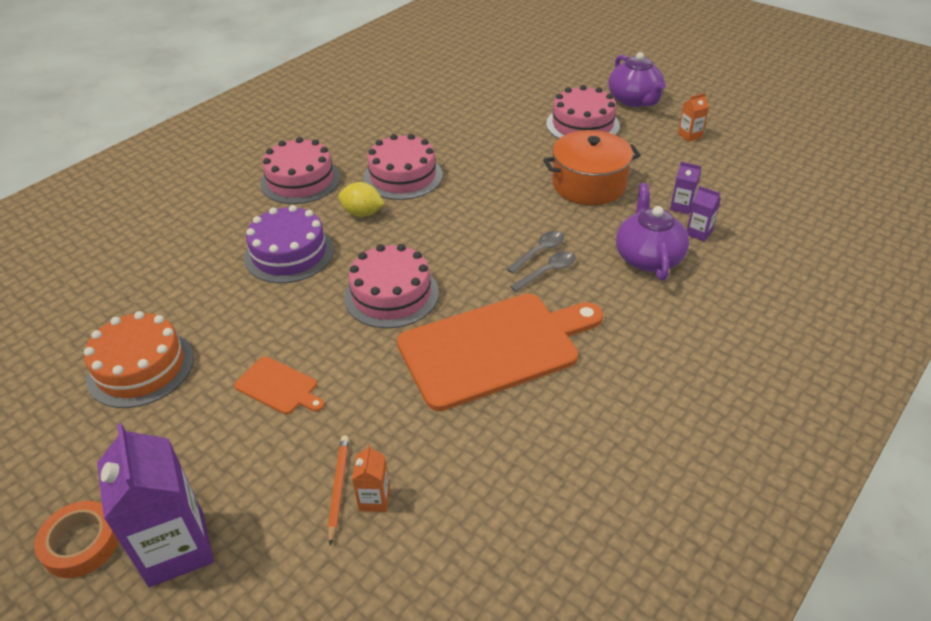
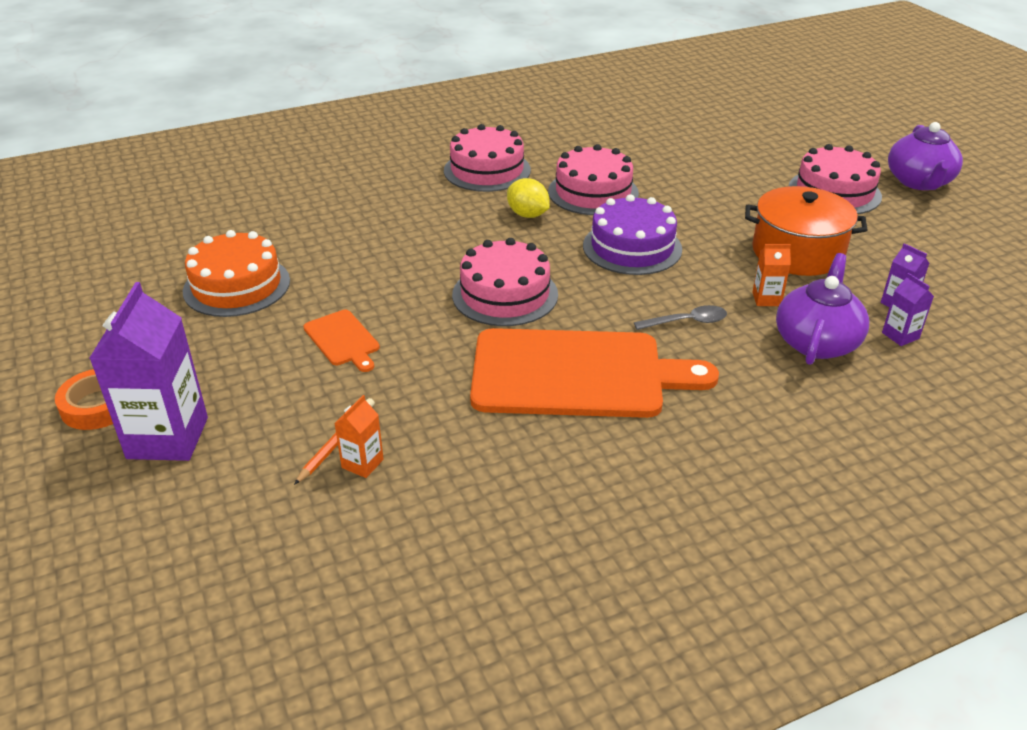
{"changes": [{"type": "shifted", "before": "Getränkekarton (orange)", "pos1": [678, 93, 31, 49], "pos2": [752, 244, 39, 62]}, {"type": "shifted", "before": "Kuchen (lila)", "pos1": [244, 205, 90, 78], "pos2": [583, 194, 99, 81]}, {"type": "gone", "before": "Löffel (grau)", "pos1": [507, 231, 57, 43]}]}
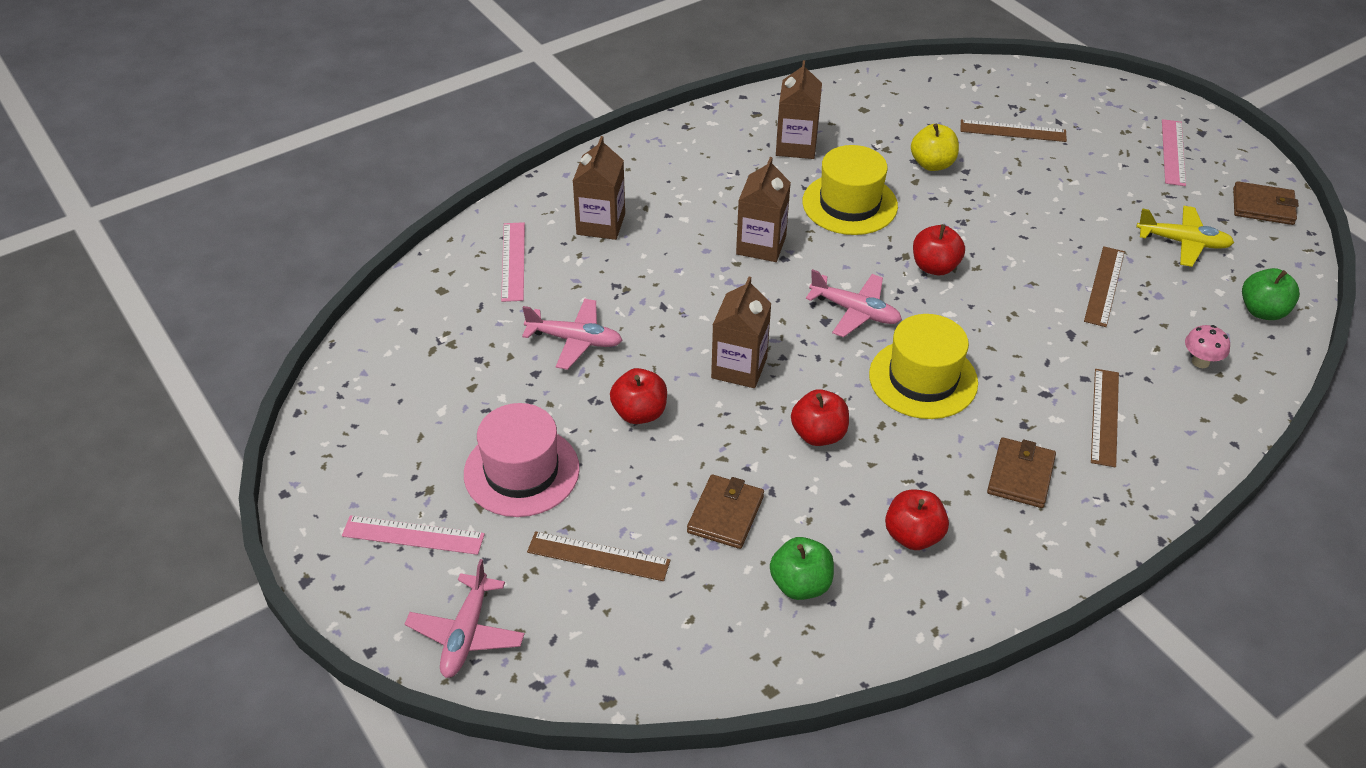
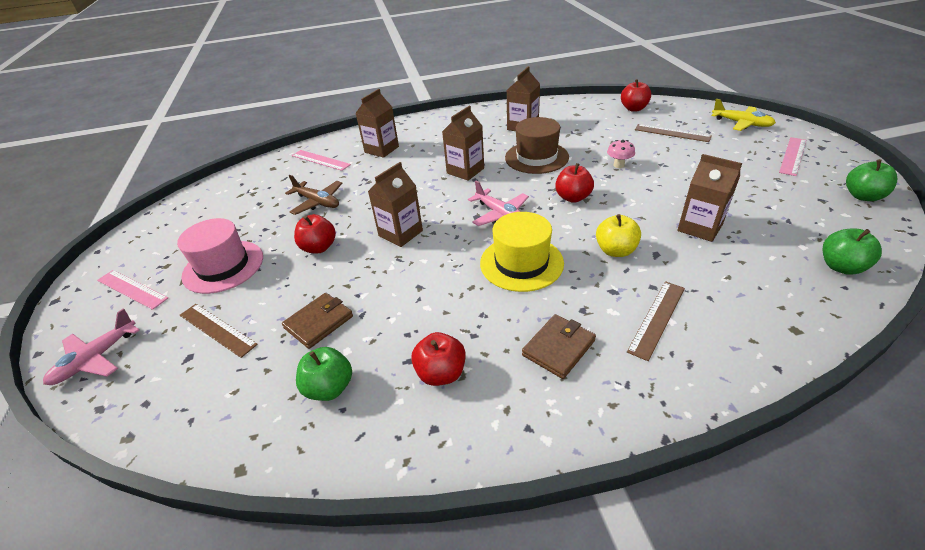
{"changes": [{"type": "shifted", "before": "Apfel (gelb)", "pos1": [911, 124, 48, 47], "pos2": [596, 214, 45, 43]}, {"type": "repainted", "before": "Hut (gelb)", "after": "Hut (braun)", "pos1": [802, 145, 96, 90], "pos2": [505, 117, 64, 57]}, {"type": "swapped", "before": "Geldbörse (braun)", "after": "Apfel (grün)", "pos1": [1233, 181, 66, 44], "pos2": [846, 159, 51, 42]}, {"type": "shifted", "before": "Flugzeug (gelb)", "pos1": [1136, 206, 98, 61], "pos2": [711, 99, 65, 32]}, {"type": "rotated", "before": "Lineal (rosa)", "pos1": [501, 222, 24, 80], "pos2": [292, 150, 59, 21], "turn": -75}, {"type": "swapped", "before": "Lineal (braun)", "after": "Getränkekarton (braun)", "pos1": [1084, 246, 41, 81], "pos2": [677, 154, 65, 88]}, {"type": "repainted", "before": "Flugzeug (rosa)", "after": "Flugzeug (braun)", "pos1": [522, 299, 100, 71], "pos2": [285, 175, 57, 40]}, {"type": "shifted", "before": "Pilz (rosa)", "pos1": [1185, 325, 45, 43], "pos2": [607, 140, 28, 28]}, {"type": "shifted", "before": "Apfel (rot)", "pos1": [791, 389, 58, 57], "pos2": [621, 79, 30, 32]}]}
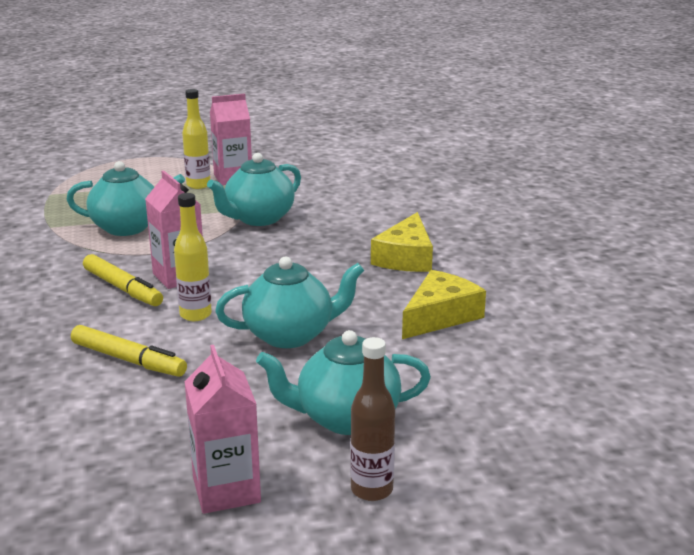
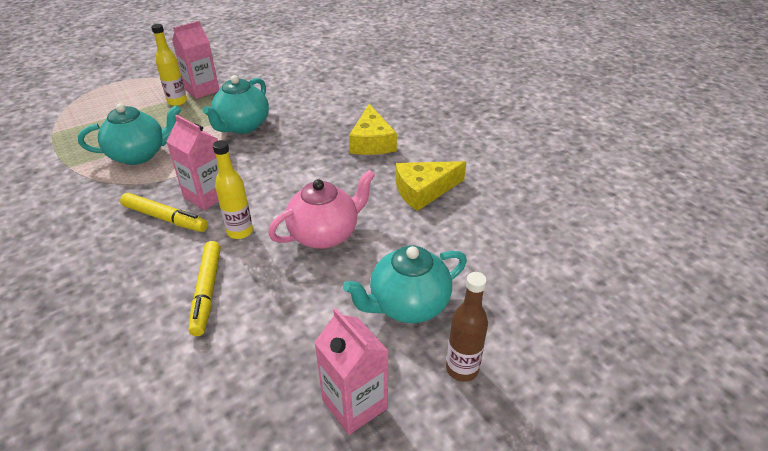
{"changes": [{"type": "repainted", "before": "Teekanne (türkis)", "after": "Teekanne (rosa)", "pos1": [215, 256, 149, 92], "pos2": [268, 170, 107, 79]}, {"type": "rotated", "before": "Käse (gelb)", "pos1": [402, 270, 84, 69], "pos2": [396, 161, 70, 50], "turn": -135}, {"type": "rotated", "before": "Filzstift (gelb)", "pos1": [71, 325, 116, 52], "pos2": [189, 241, 32, 95], "turn": 75}]}
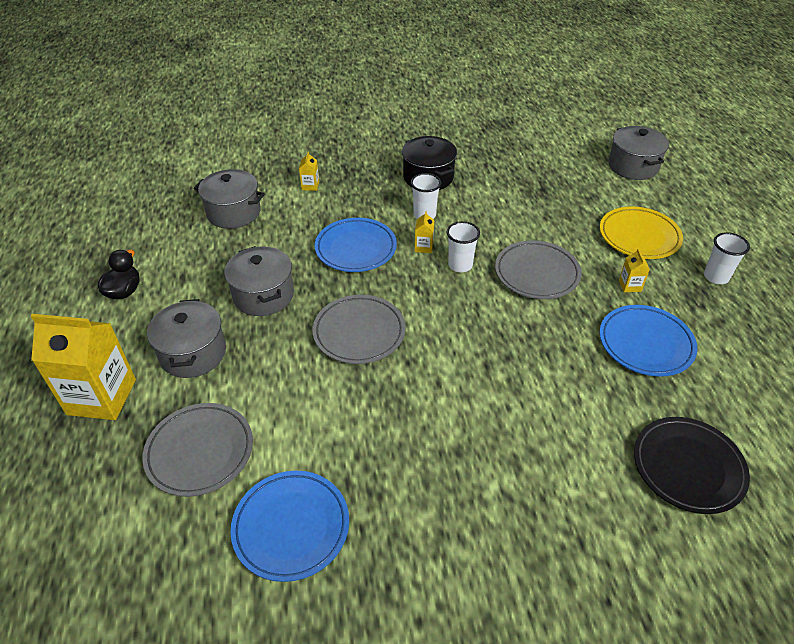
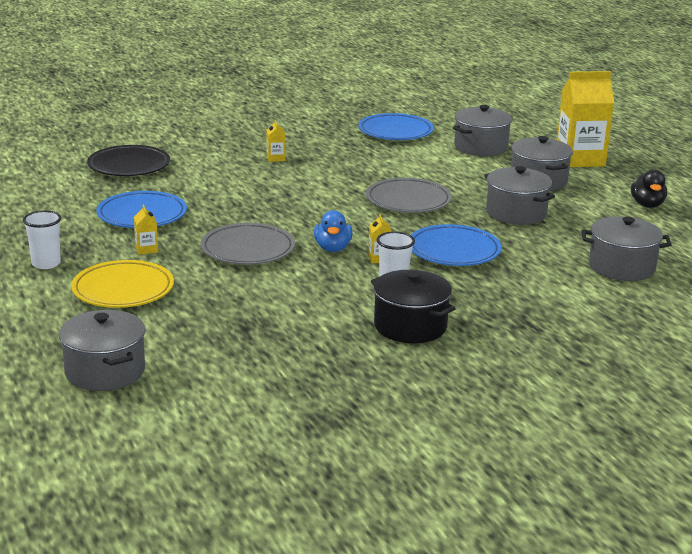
{"changes": [{"type": "shifted", "before": "Getränkekarton (gelb)", "pos1": [299, 152, 20, 39], "pos2": [267, 120, 18, 42]}, {"type": "swapped", "before": "Becher (weiß)", "after": "Ente (blau)", "pos1": [447, 221, 33, 51], "pos2": [314, 210, 38, 42]}, {"type": "swapped", "before": "Teller (grau)", "after": "Kochtopf (grau)", "pos1": [142, 403, 111, 94], "pos2": [453, 105, 59, 51]}]}
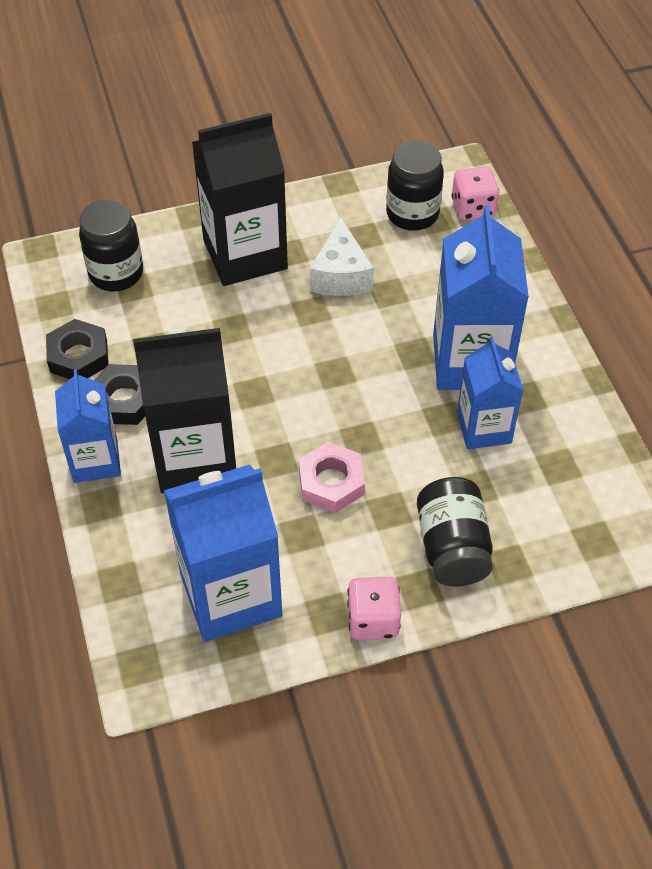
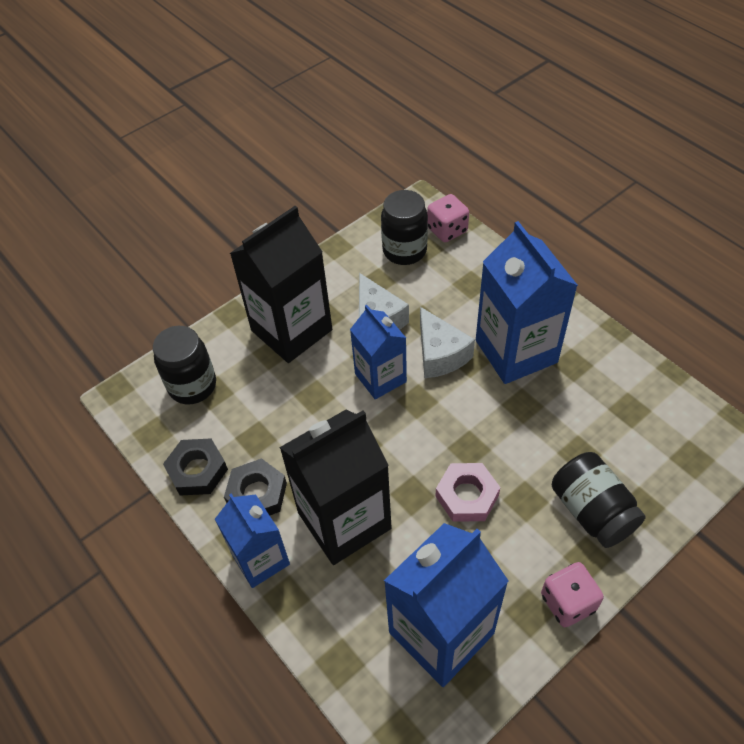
{"changes": [{"type": "shifted", "before": "Getränkekarton (blau)", "pos1": [457, 336, 66, 113], "pos2": [350, 305, 57, 94]}, {"type": "new", "after": "Käse (weiß)", "pos2": [420, 307, 55, 71]}]}
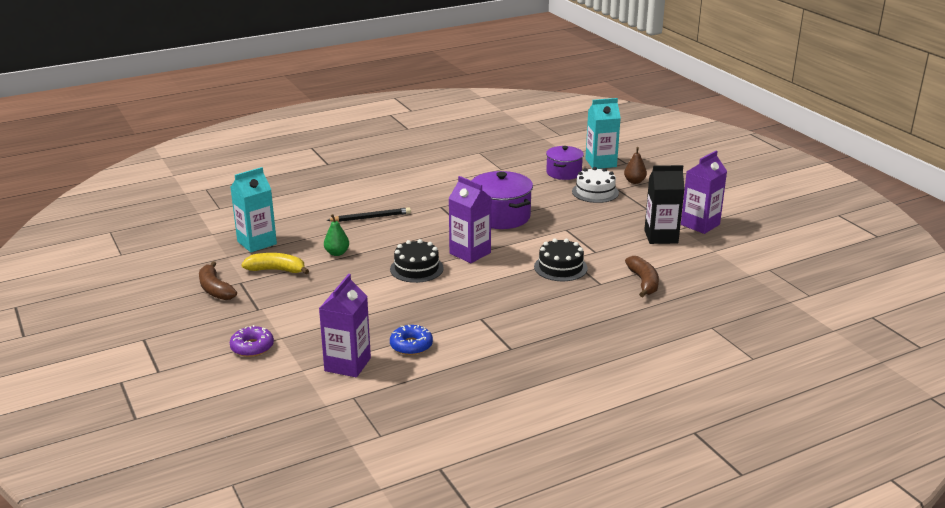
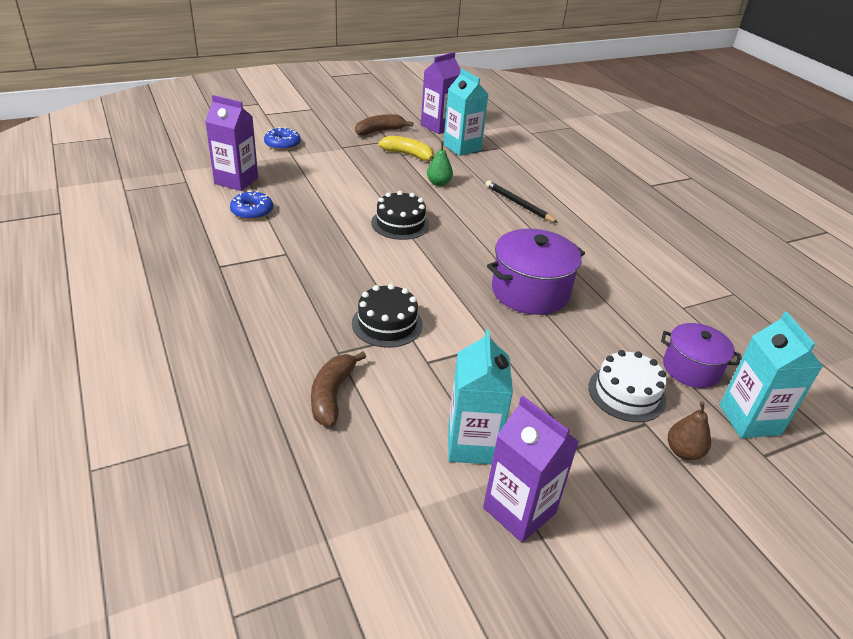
{"changes": [{"type": "repainted", "before": "Getränkekarton (schwarz)", "after": "Getränkekarton (türkis)", "pos1": [644, 165, 41, 79], "pos2": [448, 329, 65, 135]}, {"type": "shifted", "before": "Getränkekarton (lila)", "pos1": [448, 176, 43, 87], "pos2": [421, 52, 40, 82]}, {"type": "rotated", "before": "Bleistift (schwarz)", "pos1": [326, 207, 85, 15], "pos2": [485, 180, 73, 43], "turn": 150}, {"type": "rotated", "before": "Banane (gelb)", "pos1": [241, 253, 68, 21], "pos2": [378, 136, 56, 26], "turn": -75}, {"type": "rotated", "before": "Banane (braun)", "pos1": [625, 256, 34, 41], "pos2": [311, 351, 55, 75], "turn": 105}, {"type": "repainted", "before": "Donut (lila)", "after": "Donut (blau)", "pos1": [230, 325, 44, 32], "pos2": [264, 127, 37, 23]}]}
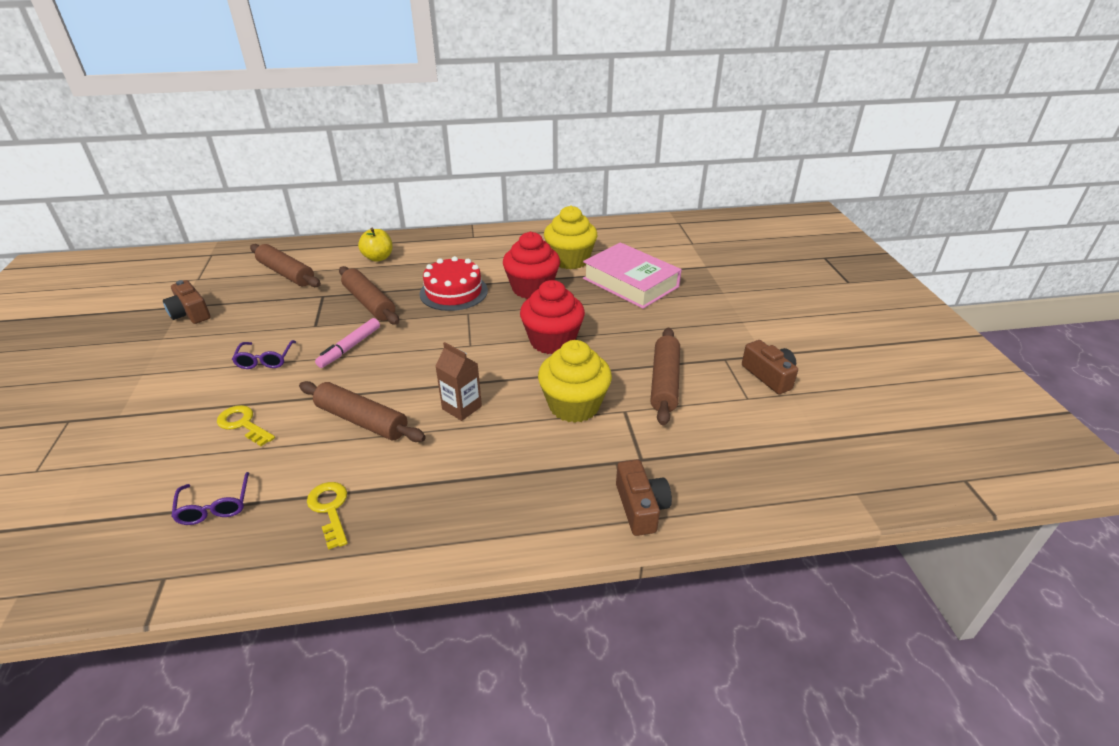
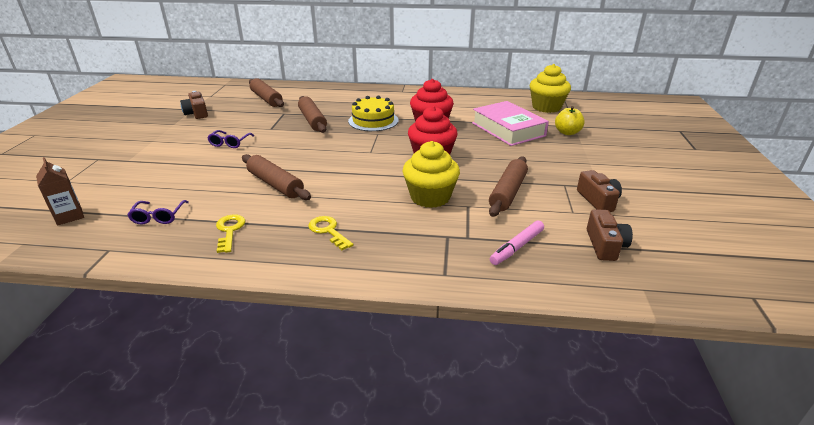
{"changes": [{"type": "shifted", "before": "Muffin (gelb)", "pos1": [544, 206, 53, 63], "pos2": [530, 64, 41, 49]}, {"type": "shifted", "before": "Apfel (gelb)", "pos1": [358, 228, 35, 34], "pos2": [555, 106, 30, 29]}, {"type": "repainted", "before": "Kuchen (rot)", "after": "Kuchen (gelb)", "pos1": [419, 256, 69, 55], "pos2": [348, 96, 51, 35]}, {"type": "shifted", "before": "Filzstift (rosa)", "pos1": [315, 318, 65, 50], "pos2": [490, 220, 54, 45]}, {"type": "shifted", "before": "Getränkekarton (braun)", "pos1": [436, 342, 46, 79], "pos2": [36, 157, 48, 68]}, {"type": "shifted", "before": "Schlüssel (gelb)", "pos1": [217, 405, 58, 41], "pos2": [308, 216, 45, 34]}, {"type": "shifted", "before": "Kamera (braun)", "pos1": [616, 460, 56, 76], "pos2": [587, 209, 46, 52]}]}
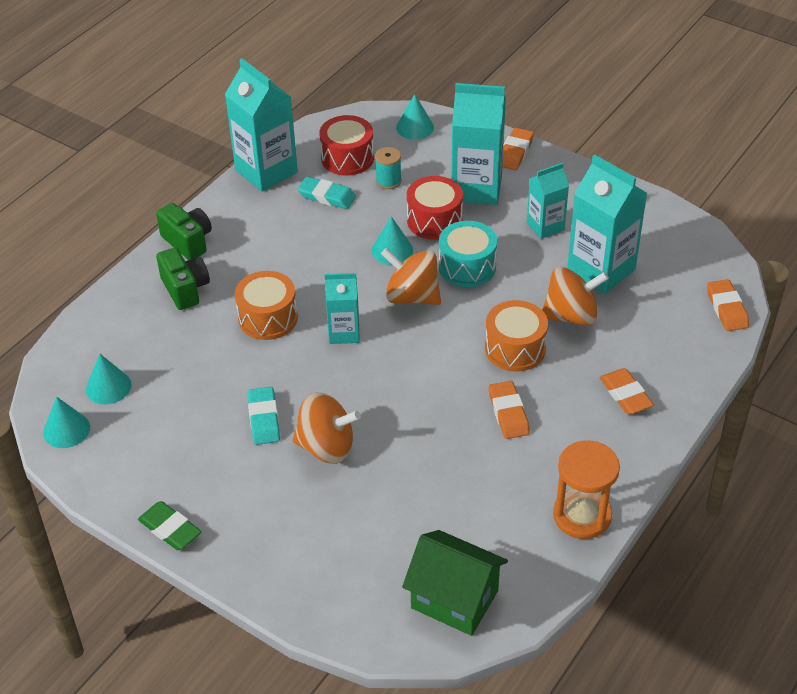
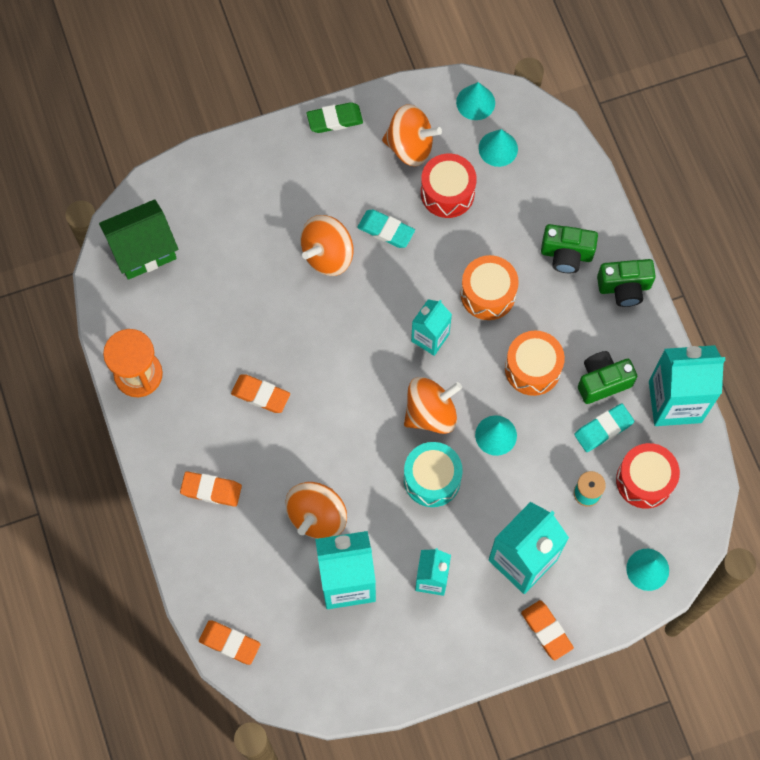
{"changes": [{"type": "shifted", "before": "Trommel (rot)", "pos1": [407, 176, 56, 64], "pos2": [421, 153, 56, 65]}, {"type": "shifted", "before": "Trommel (orange)", "pos1": [485, 300, 63, 71], "pos2": [505, 331, 60, 65]}, {"type": "new", "after": "Kreisel (orange)", "pos2": [382, 104, 60, 63]}, {"type": "new", "after": "Kamera (grün)", "pos2": [578, 351, 60, 53]}]}
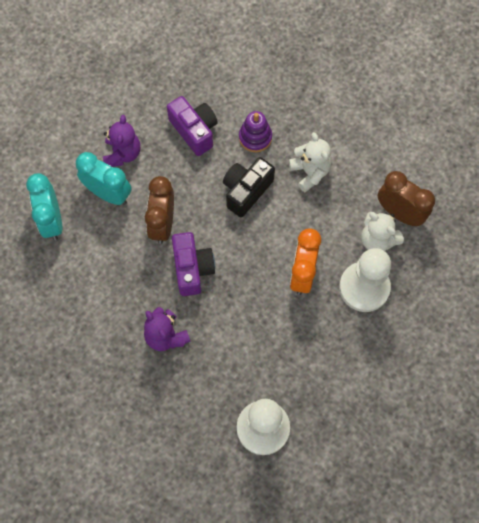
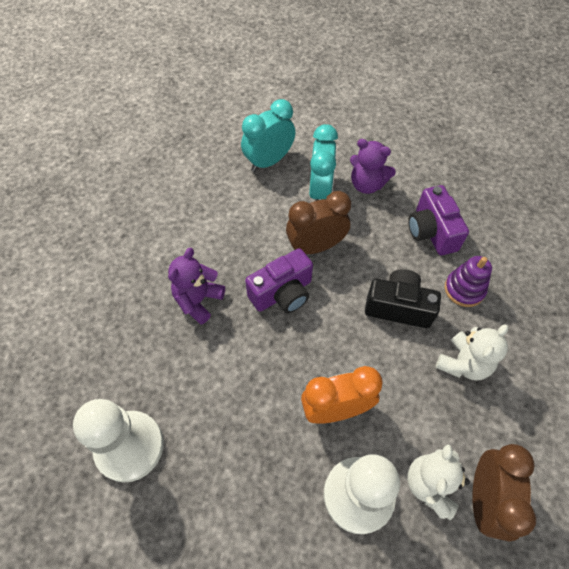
{"changes": [{"type": "rotated", "before": "Kamera (lila)", "pos1": [167, 96, 51, 60], "pos2": [408, 185, 61, 70], "turn": 135}, {"type": "rotated", "before": "Teddybär (lila)", "pos1": [103, 115, 37, 52], "pos2": [350, 139, 46, 55], "turn": 45}]}
